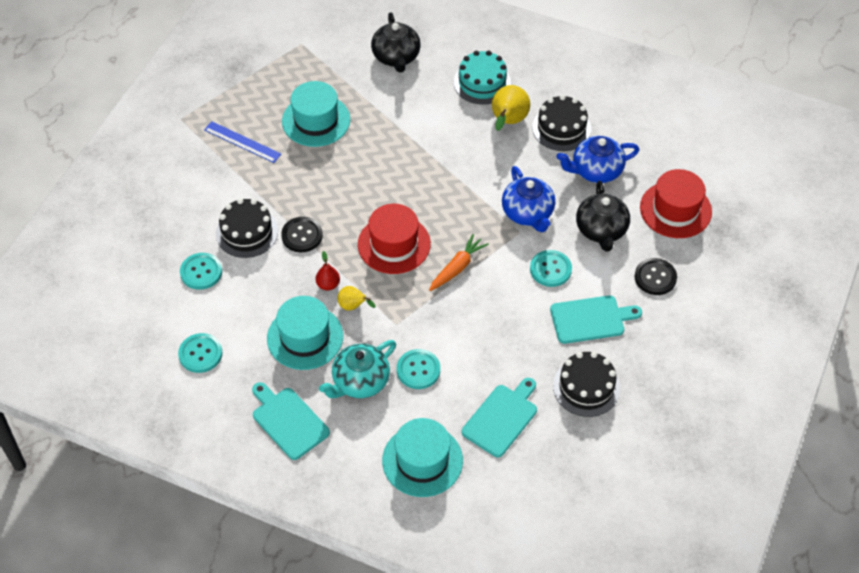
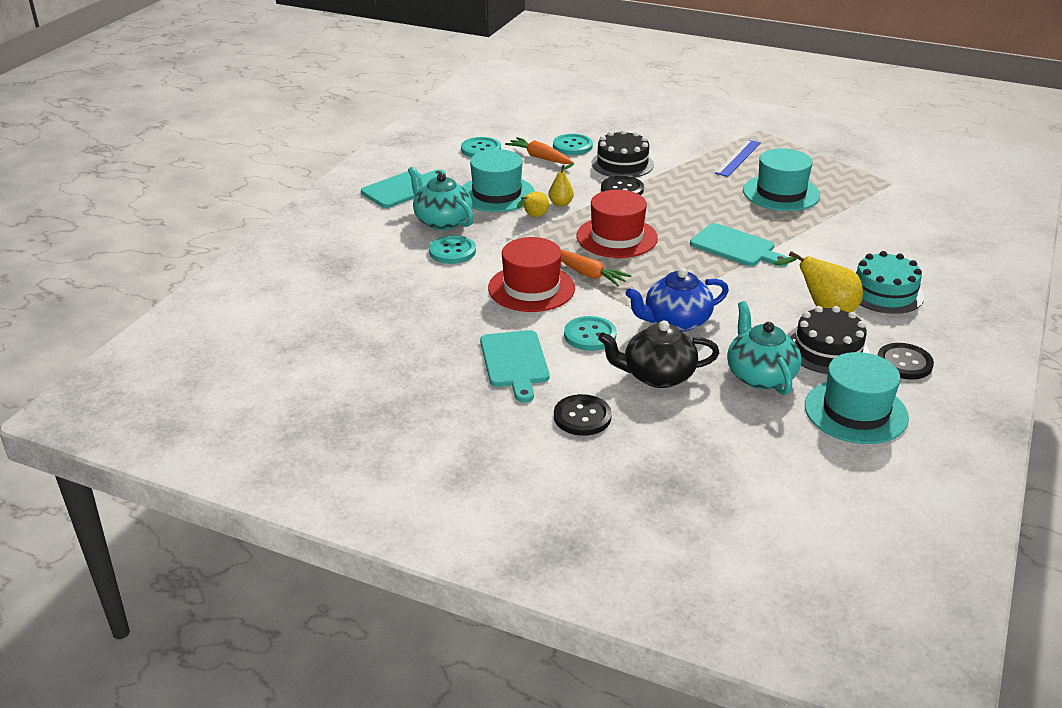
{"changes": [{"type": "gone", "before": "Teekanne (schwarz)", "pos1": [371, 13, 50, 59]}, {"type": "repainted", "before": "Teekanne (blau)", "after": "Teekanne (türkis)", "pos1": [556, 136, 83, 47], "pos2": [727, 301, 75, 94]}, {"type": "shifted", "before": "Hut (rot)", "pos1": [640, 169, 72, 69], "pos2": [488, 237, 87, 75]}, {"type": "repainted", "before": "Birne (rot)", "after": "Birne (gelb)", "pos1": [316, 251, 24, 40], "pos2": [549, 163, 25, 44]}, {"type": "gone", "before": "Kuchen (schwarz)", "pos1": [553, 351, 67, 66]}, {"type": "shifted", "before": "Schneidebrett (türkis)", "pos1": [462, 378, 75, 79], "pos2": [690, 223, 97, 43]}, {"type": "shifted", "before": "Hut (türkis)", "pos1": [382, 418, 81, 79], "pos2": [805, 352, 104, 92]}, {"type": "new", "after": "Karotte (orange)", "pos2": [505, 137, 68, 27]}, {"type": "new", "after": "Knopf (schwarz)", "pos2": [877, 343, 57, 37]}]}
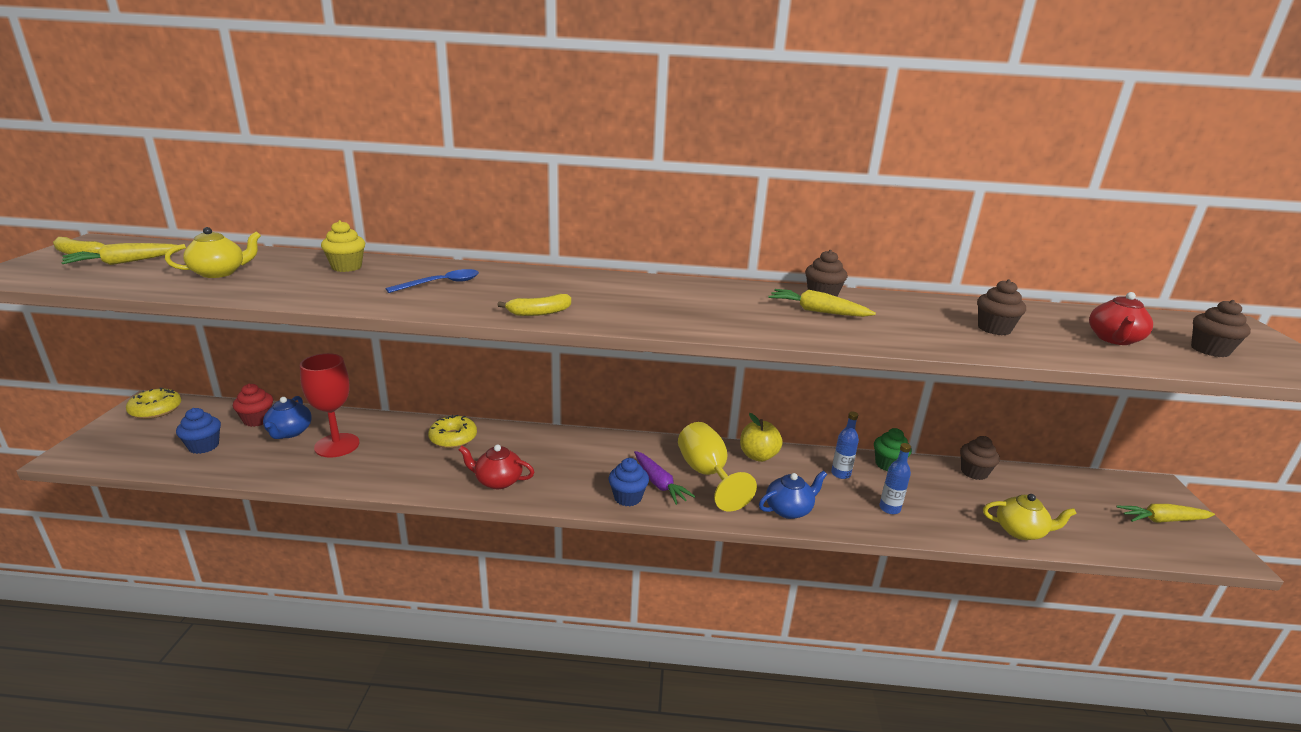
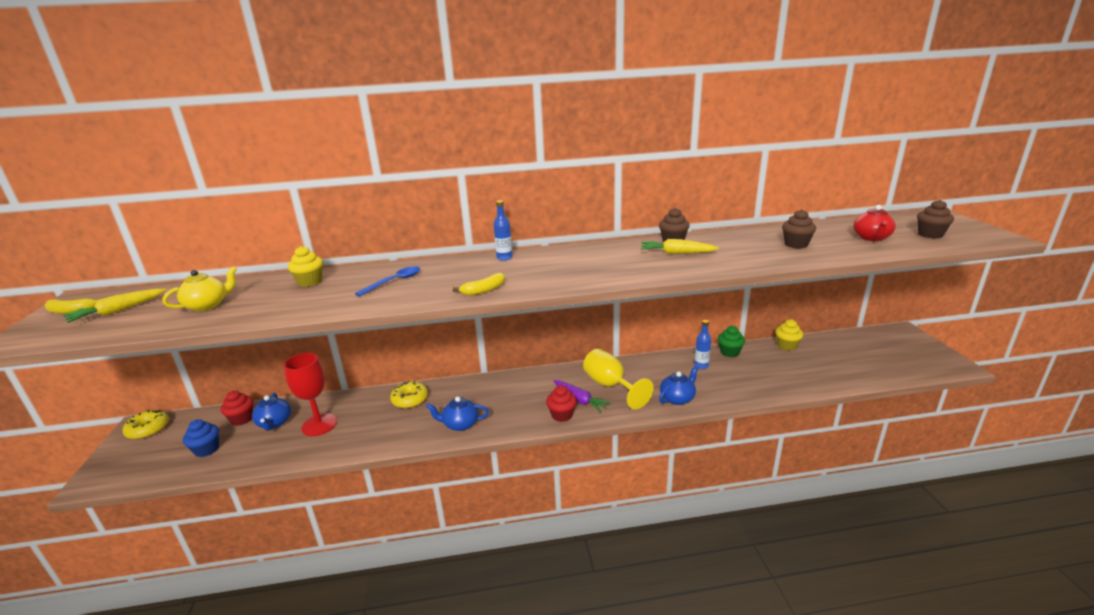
{"changes": [{"type": "gone", "before": "Apfel (gelb)", "pos1": [740, 413, 43, 49]}, {"type": "repainted", "before": "Muffin (braun)", "after": "Muffin (gelb)", "pos1": [960, 436, 40, 44], "pos2": [775, 319, 28, 32]}, {"type": "shifted", "before": "Flasche (blau)", "pos1": [879, 443, 32, 71], "pos2": [494, 200, 19, 61]}, {"type": "repainted", "before": "Teekanne (rot)", "after": "Teekanne (blau)", "pos1": [458, 444, 76, 45], "pos2": [426, 396, 63, 35]}, {"type": "repainted", "before": "Muffin (blau)", "after": "Muffin (rot)", "pos1": [609, 458, 40, 49], "pos2": [546, 385, 31, 37]}, {"type": "gone", "before": "Teekanne (gelb)", "pos1": [983, 494, 94, 46]}, {"type": "gone", "before": "Karotte (gelb)", "pos1": [1116, 504, 99, 19]}]}
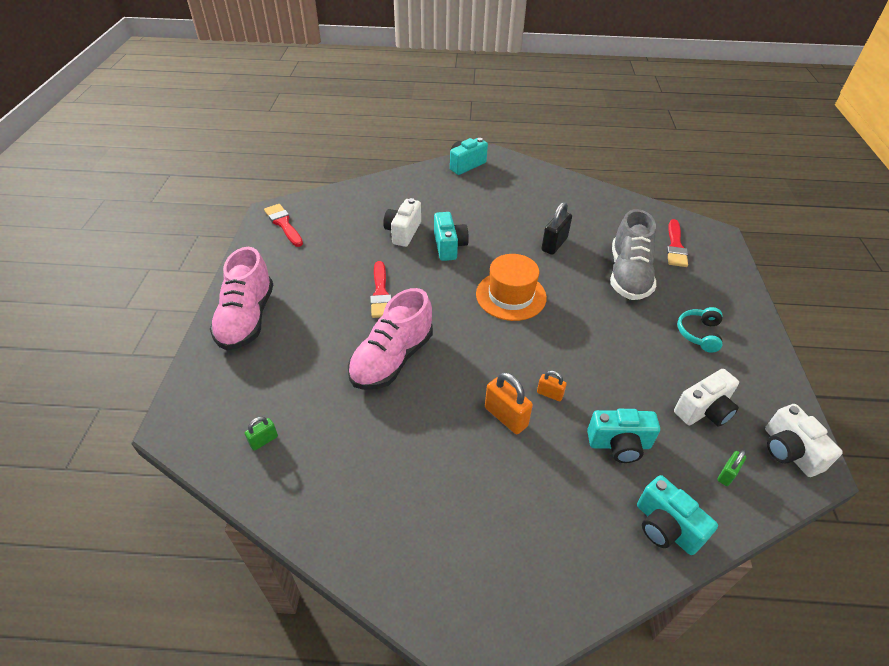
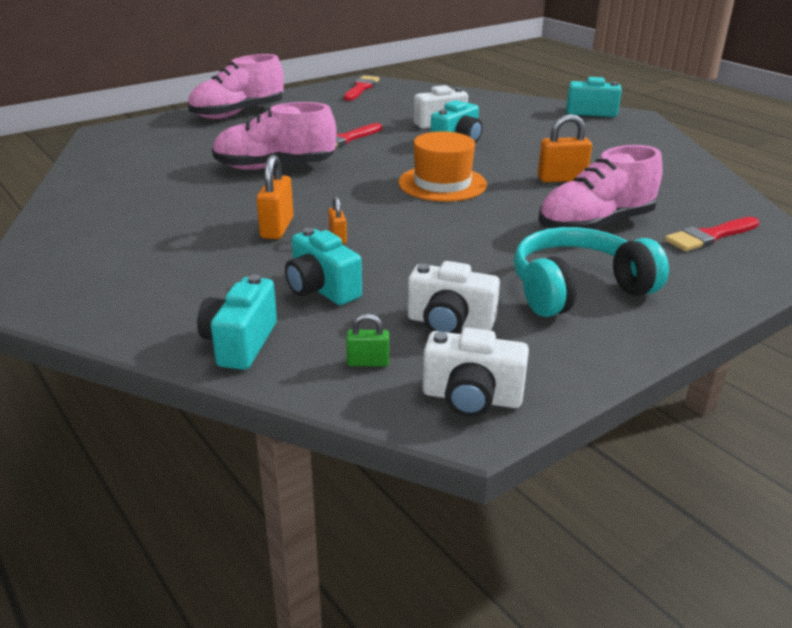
{"changes": [{"type": "repainted", "before": "Vorhängeschloss (schwarz)", "after": "Vorhängeschloss (orange)", "pos1": [541, 202, 31, 53], "pos2": [538, 114, 54, 68]}, {"type": "repainted", "before": "Schuh (grau)", "after": "Schuh (rosa)", "pos1": [610, 209, 46, 91], "pos2": [538, 145, 125, 85]}, {"type": "scaled", "before": "Kopfhörer (türkis)", "pos1": [677, 307, 45, 45], "pos2": [514, 227, 155, 90], "scale": 1.85}, {"type": "rotated", "before": "Kamera (weiß)", "pos1": [765, 404, 78, 73], "pos2": [423, 328, 106, 89], "turn": -105}, {"type": "gone", "before": "Vorhängeschloss (grün)", "pos1": [245, 416, 33, 35]}]}
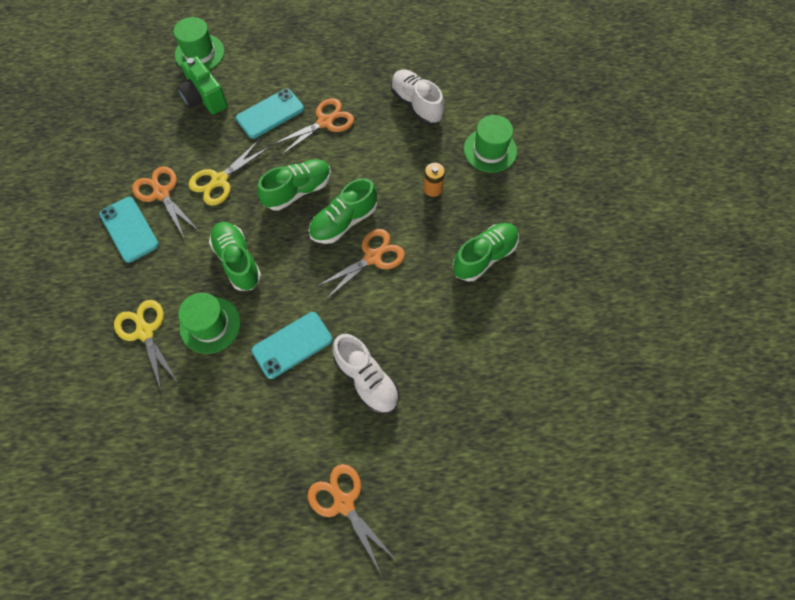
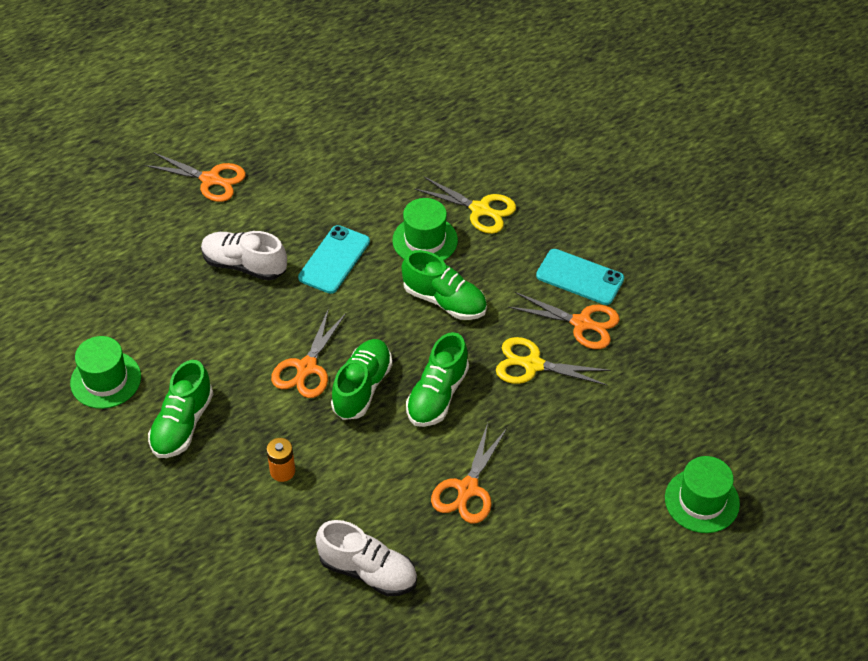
{"changes": [{"type": "gone", "before": "Kamera (grün)", "pos1": [177, 56, 51, 59]}, {"type": "gone", "before": "Handy (türkis)", "pos1": [236, 89, 68, 50]}, {"type": "shifted", "before": "Hut (grün)", "pos1": [464, 115, 53, 58], "pos2": [70, 336, 71, 73]}, {"type": "rotated", "before": "Schere (gelb)", "pos1": [189, 139, 81, 67], "pos2": [496, 337, 115, 49], "turn": -90}]}
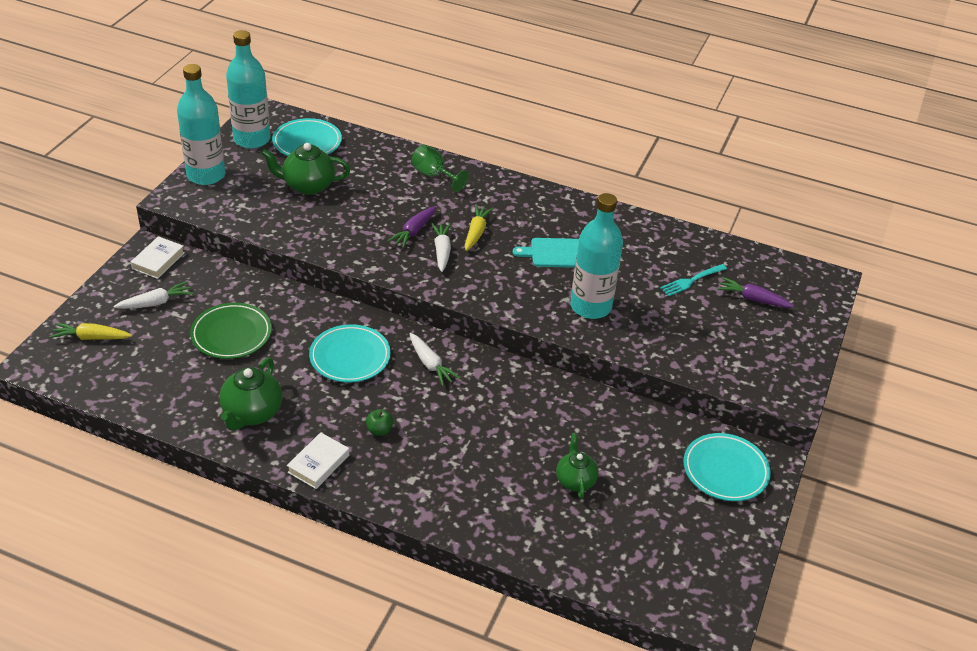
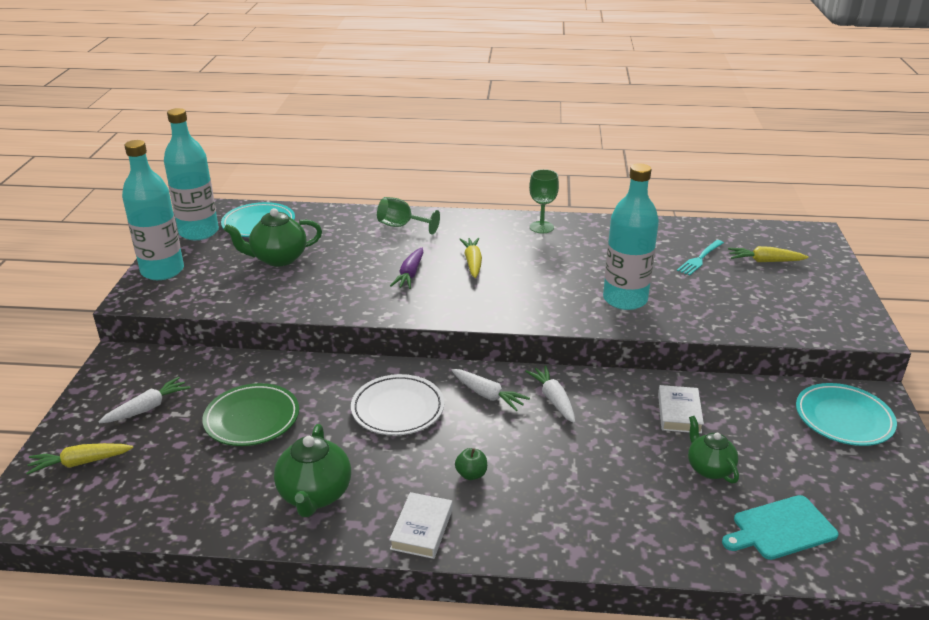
{"changes": [{"type": "shifted", "before": "Karotte (weiß)", "pos1": [431, 223, 20, 49], "pos2": [525, 365, 50, 58]}, {"type": "shifted", "before": "Buch (weiß)", "pos1": [131, 236, 54, 43], "pos2": [658, 385, 46, 49]}, {"type": "shifted", "before": "Schneidebrett (türkis)", "pos1": [512, 238, 67, 30], "pos2": [722, 495, 117, 65]}, {"type": "repainted", "before": "Karotte (lila)", "after": "Karotte (gelb)", "pos1": [717, 277, 77, 31], "pos2": [728, 246, 81, 16]}, {"type": "repainted", "before": "Teller (türkis)", "after": "Teller (weiß)", "pos1": [309, 324, 82, 59], "pos2": [351, 374, 93, 61]}, {"type": "new", "after": "Kelch (grün)", "pos2": [529, 169, 30, 64]}]}
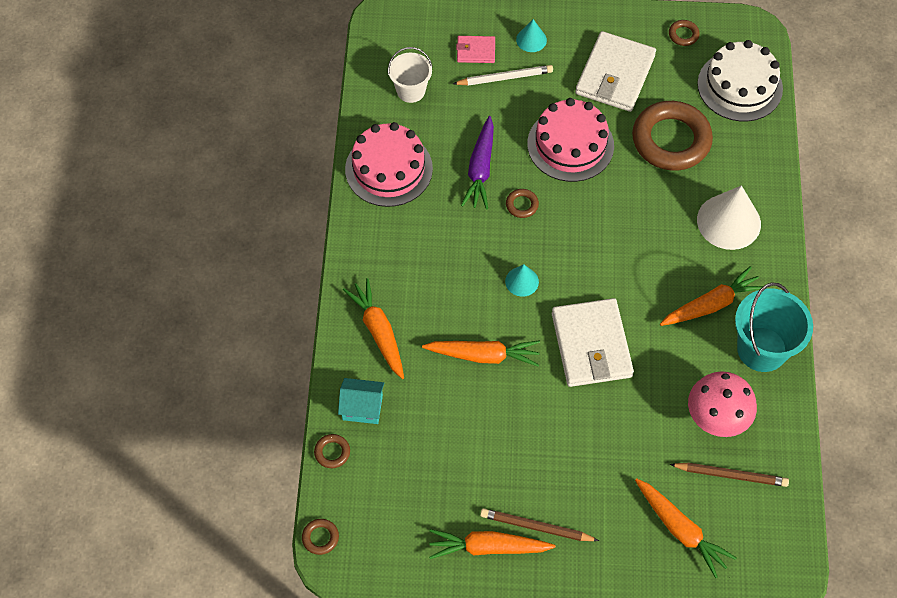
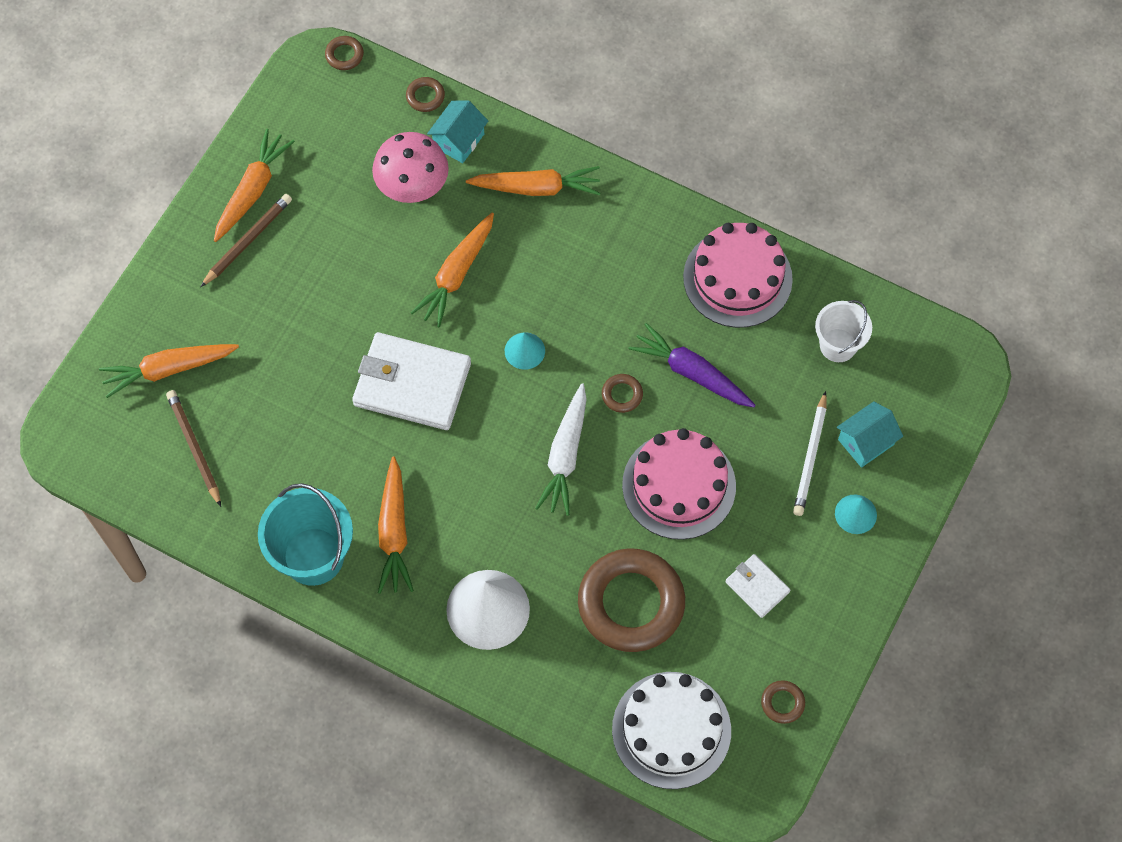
{"changes": [{"type": "scaled", "before": "Geldbörse (weiß)", "pos1": [575, 31, 81, 81], "pos2": [725, 554, 66, 64], "scale": 0.5}, {"type": "swapped", "before": "Geldbörse (rosa)", "after": "Haus (türkis)", "pos1": [456, 36, 39, 27], "pos2": [837, 401, 66, 67]}, {"type": "shifted", "before": "Pilz (rosa)", "pos1": [688, 371, 69, 66], "pos2": [372, 132, 77, 71]}, {"type": "rotated", "before": "Bleistift (braun)", "pos1": [670, 463, 119, 24], "pos2": [166, 390, 55, 117], "turn": 120}, {"type": "new", "after": "Karotte (weiß)", "pos2": [535, 383, 51, 133]}]}
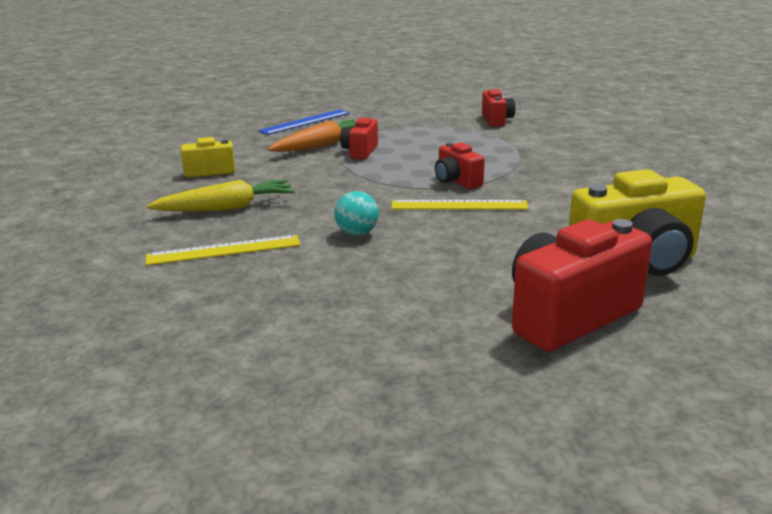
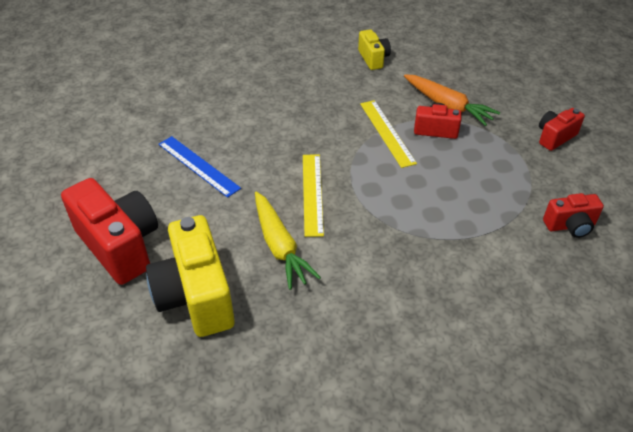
{"changes": [{"type": "shifted", "before": "Lineal (blau)", "pos1": [258, 109, 92, 26], "pos2": [158, 136, 83, 62]}, {"type": "shifted", "before": "Kamera (rot)", "pos1": [435, 142, 50, 47], "pos2": [539, 108, 46, 43]}, {"type": "shifted", "before": "Karotte (gelb)", "pos1": [146, 179, 149, 32], "pos2": [255, 192, 66, 98]}, {"type": "gone", "before": "Ball (türkis)", "pos1": [334, 191, 45, 45]}, {"type": "shifted", "before": "Lineal (gelb)", "pos1": [146, 235, 155, 31], "pos2": [360, 100, 57, 68]}]}
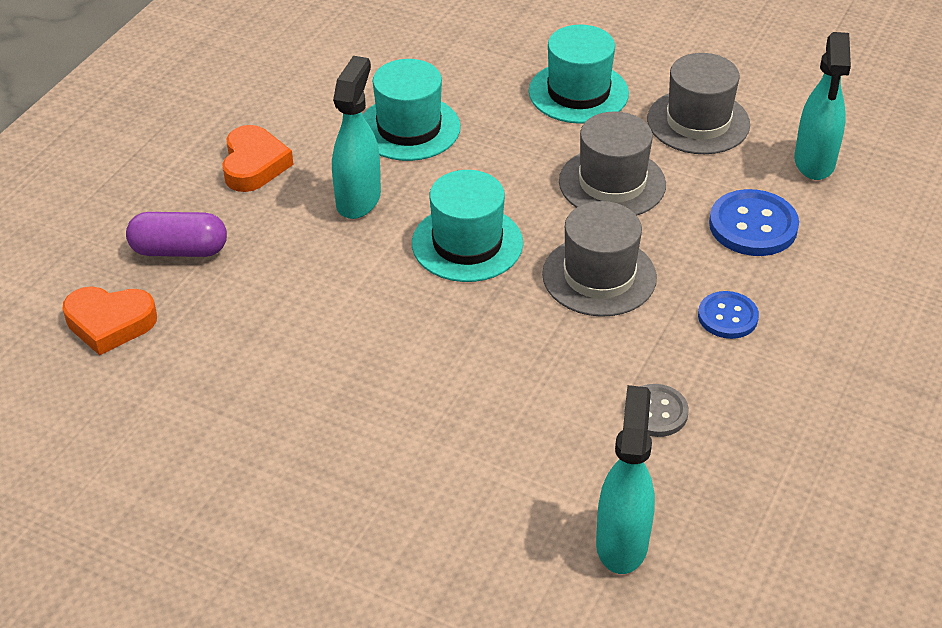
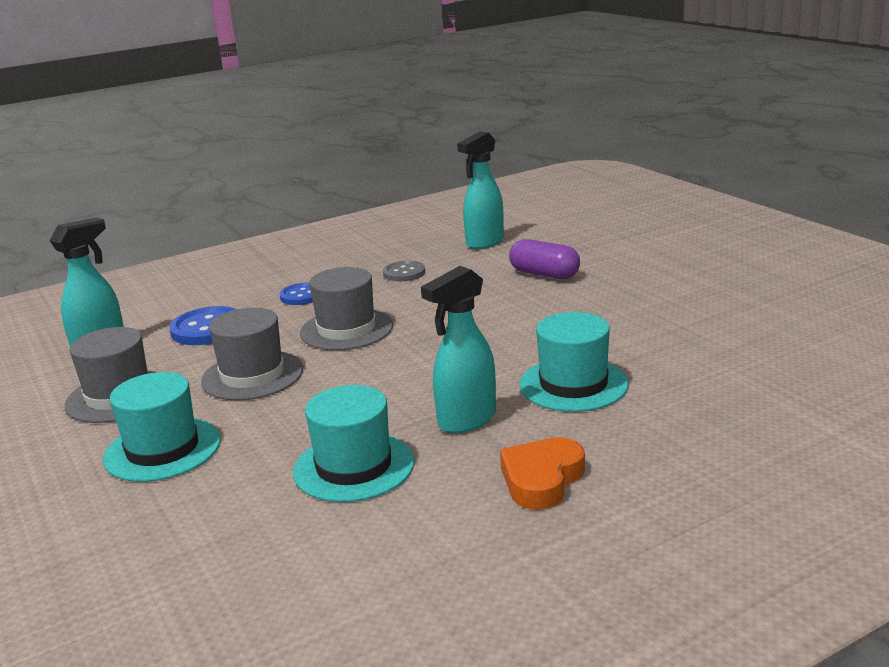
{"changes": [{"type": "shifted", "before": "Hut (türkis)", "pos1": [412, 170, 111, 112], "pos2": [519, 312, 110, 100]}, {"type": "shifted", "before": "Kapsel (lila)", "pos1": [126, 212, 101, 45], "pos2": [509, 239, 71, 40]}, {"type": "gone", "before": "Herz (orange)", "pos1": [63, 286, 94, 69]}]}
